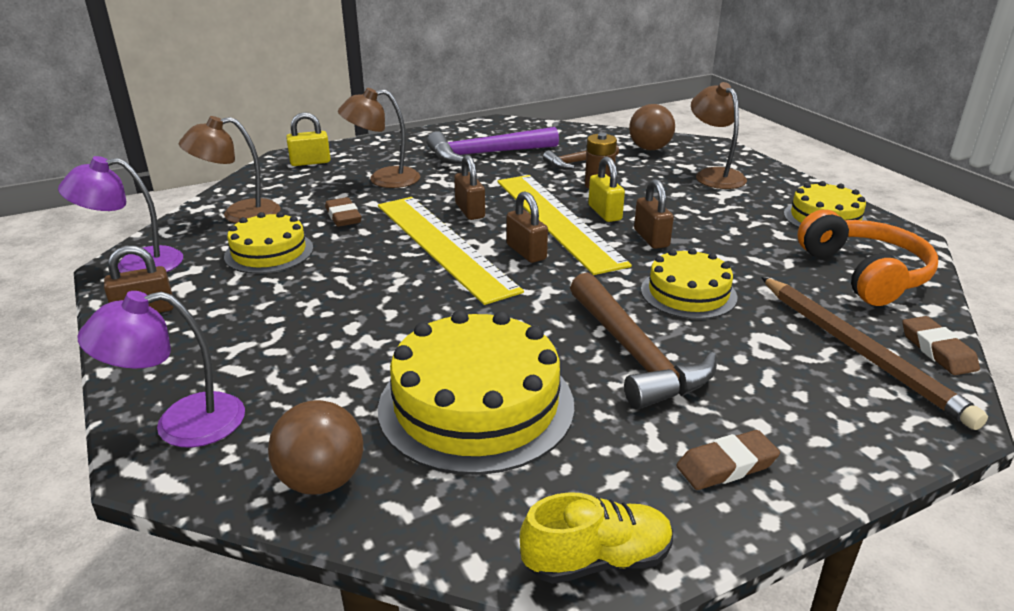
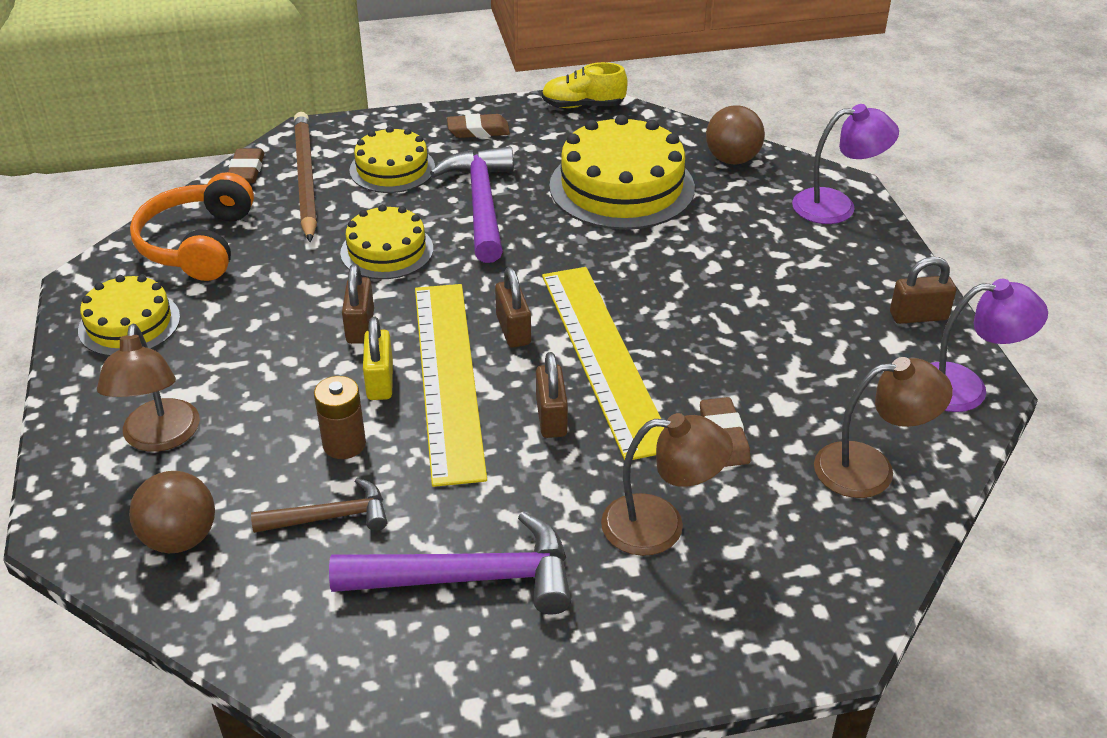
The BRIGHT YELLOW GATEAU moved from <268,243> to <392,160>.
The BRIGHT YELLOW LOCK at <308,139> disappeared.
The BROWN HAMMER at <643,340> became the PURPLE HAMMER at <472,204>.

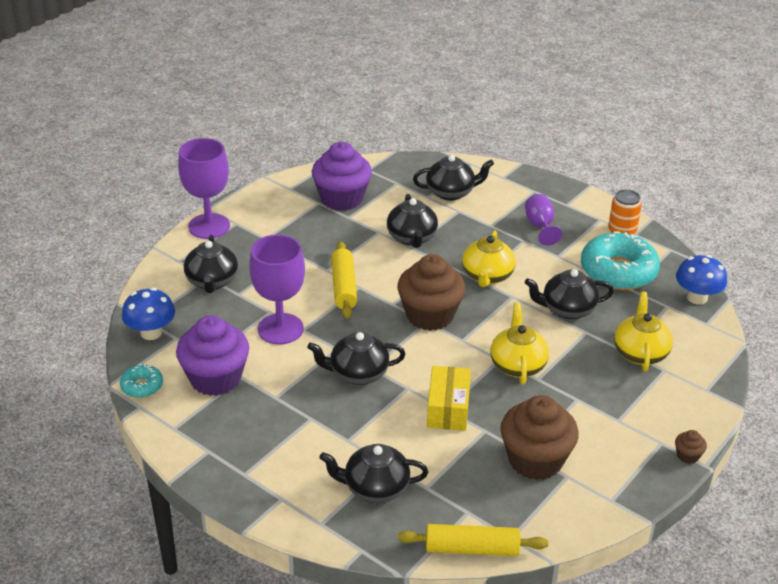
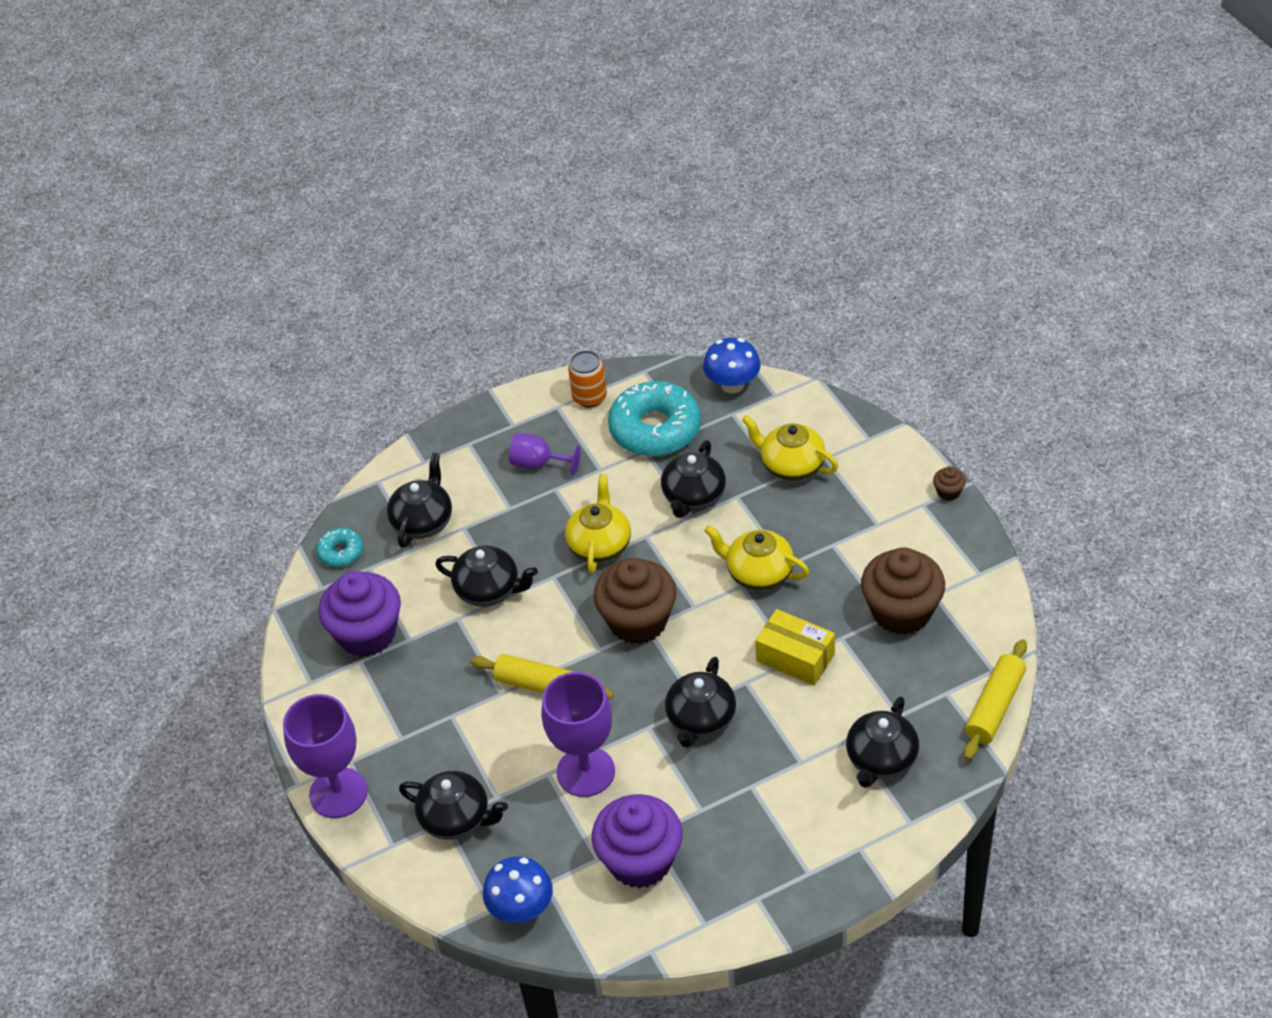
The AQUA GLAZED DONUT moved from <141,381> to <339,547>.
The BRIGHT YELLOW CHINA TEAPOT at <489,258> turned 120 degrees counterclockwise.

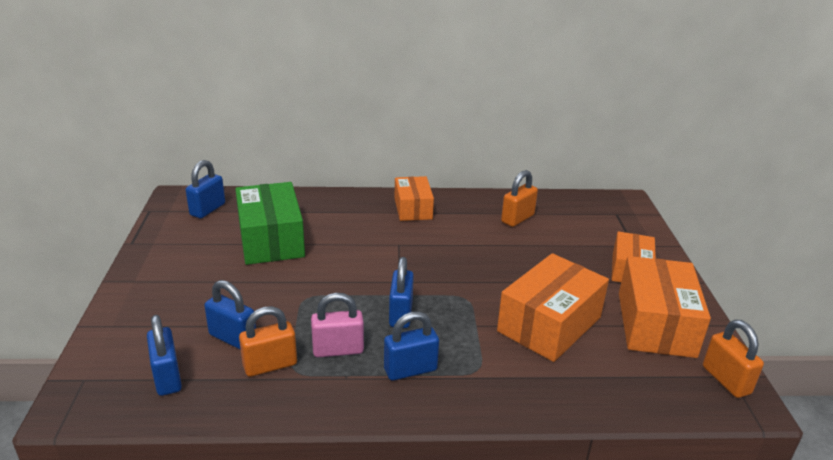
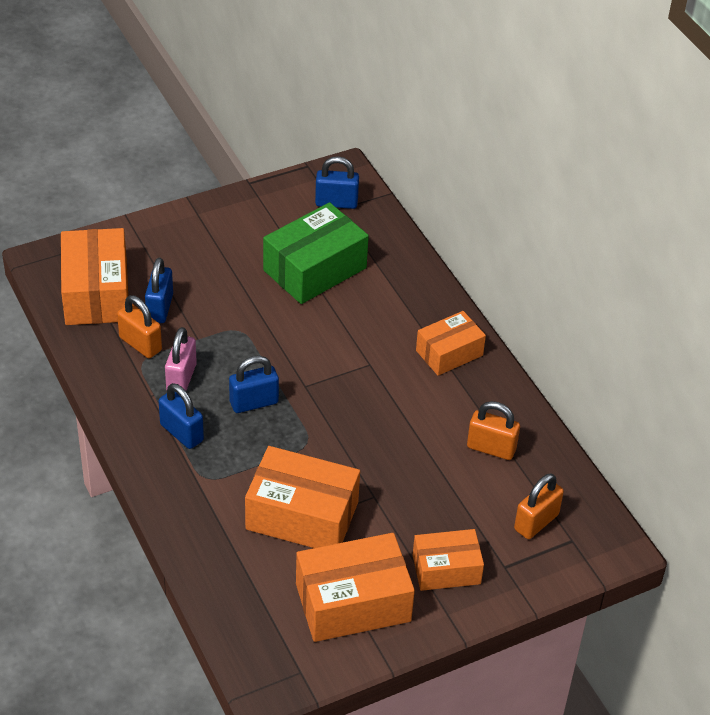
The ROYAL BLUE LOCK at <164,355> was replaced by the BRIGHT ORANGE PACKAGE at <94,276>.
The PINK LOCK at <337,325> turned 45 degrees clockwise.
The BRIGHT ORANGE LOCK moved from <733,359> to <539,506>.

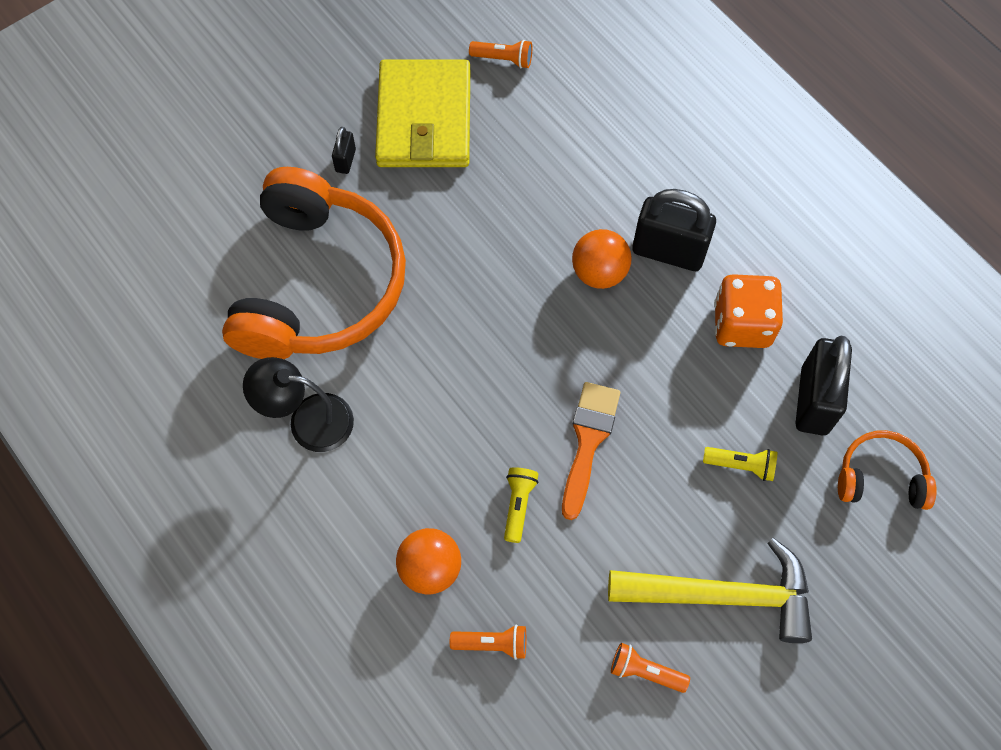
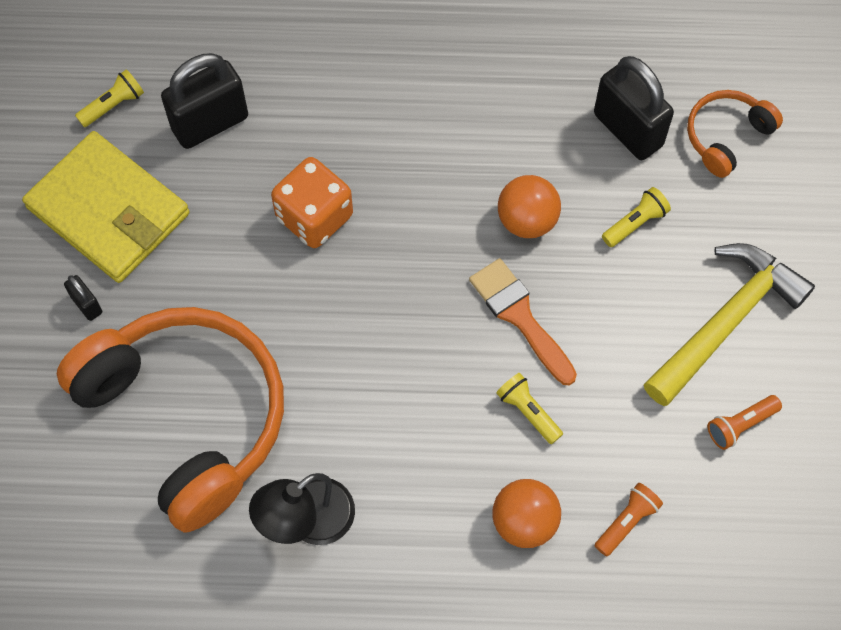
The BRIGHT ORANGE POCKET TORCH at <500,54> became the BRIGHT YELLOW POCKET TORCH at <109,98>.
The BRIGHT ORANGE PLAY BALL moved from <602,259> to <529,206>.
The BLACK LOCK moved from <674,230> to <204,101>.
The BRIGHT ORANGE DICE moved from <748,311> to <312,202>.

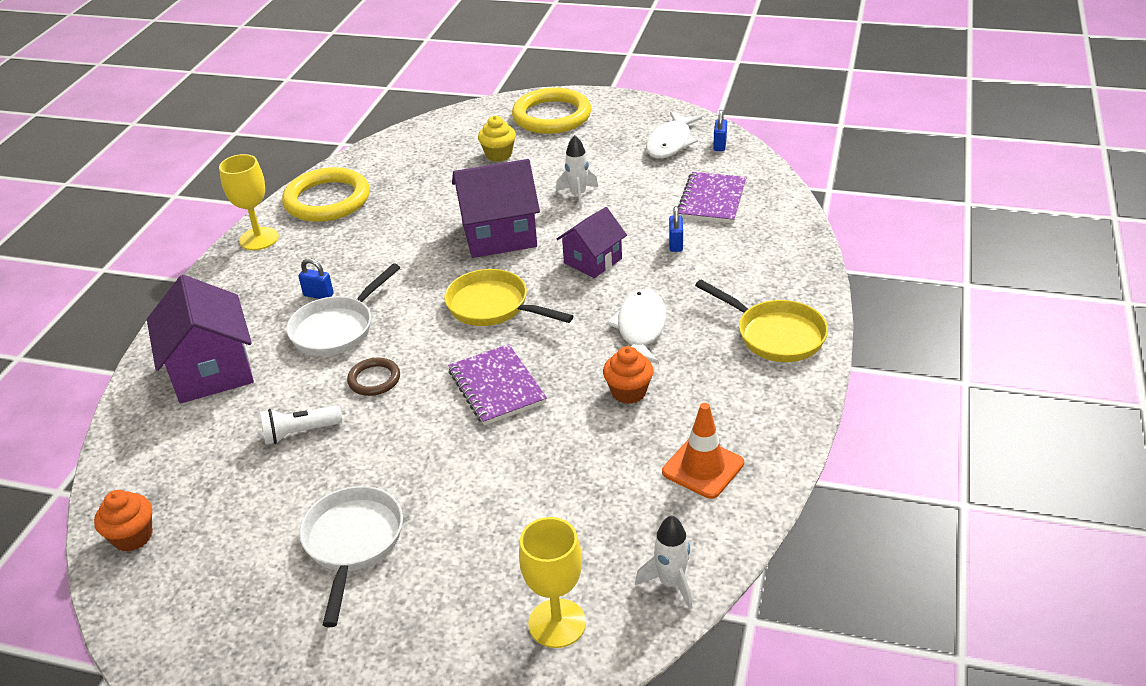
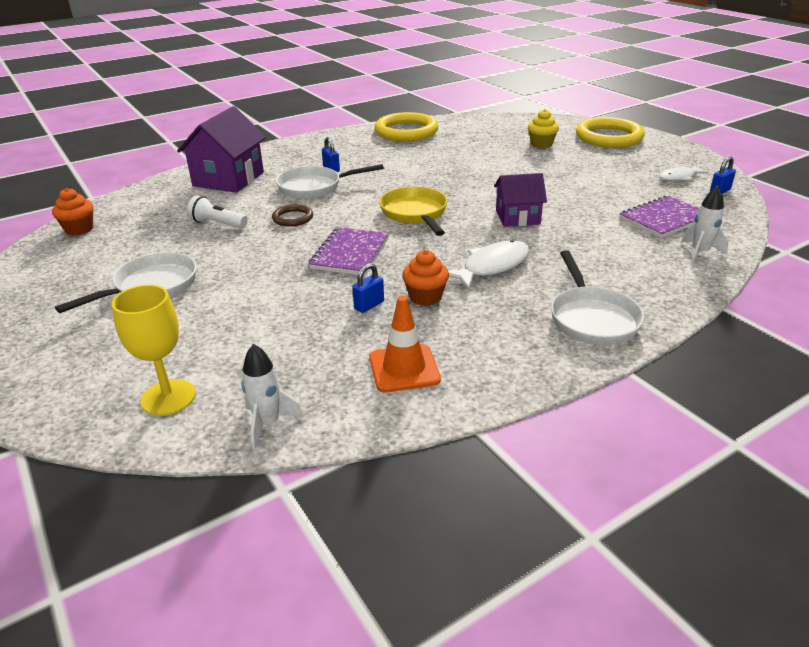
The BRIGHT YELLOW WINE GLASS at <249,202> disappeared.
The PURPLE HOUSE at <496,208> disappeared.
The SNOW-WHITE SPACESHIP moved from <577,172> to <705,225>.
The SNOW-WHITE TOY FISH at <674,135> changed to 0.64 times the size.
The ROYAL BLUE LOCK moved from <676,229> to <368,288>.
The BRIGHT YELLOW PAN at <761,321> became the SNOW-WHITE PAN at <597,297>.

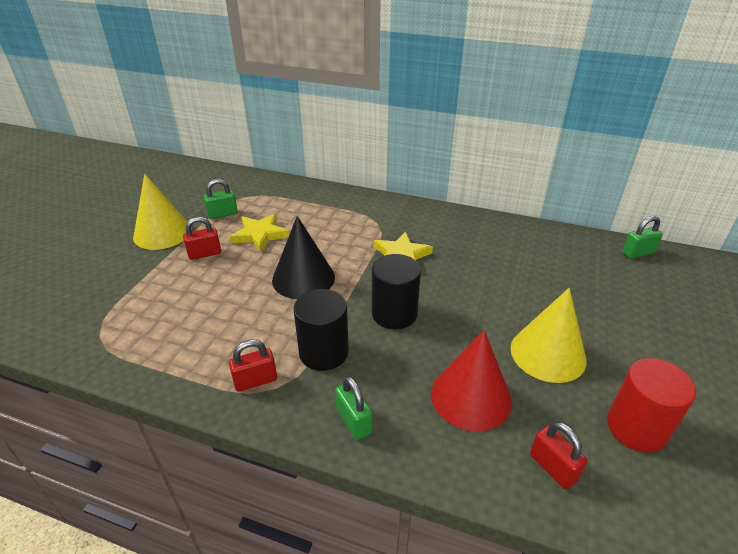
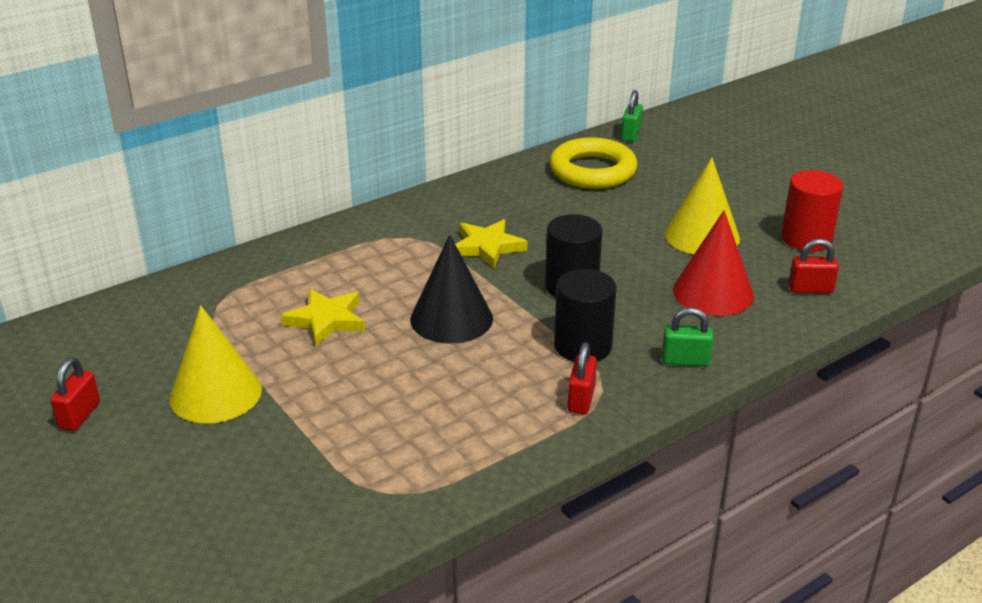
The CRIMSON LOCK moved from <202,238> to <75,394>.
The EMERALD LOCK at <221,199> disappeared.
The BRIGHT YELLOW RING at <594,163> appeared.

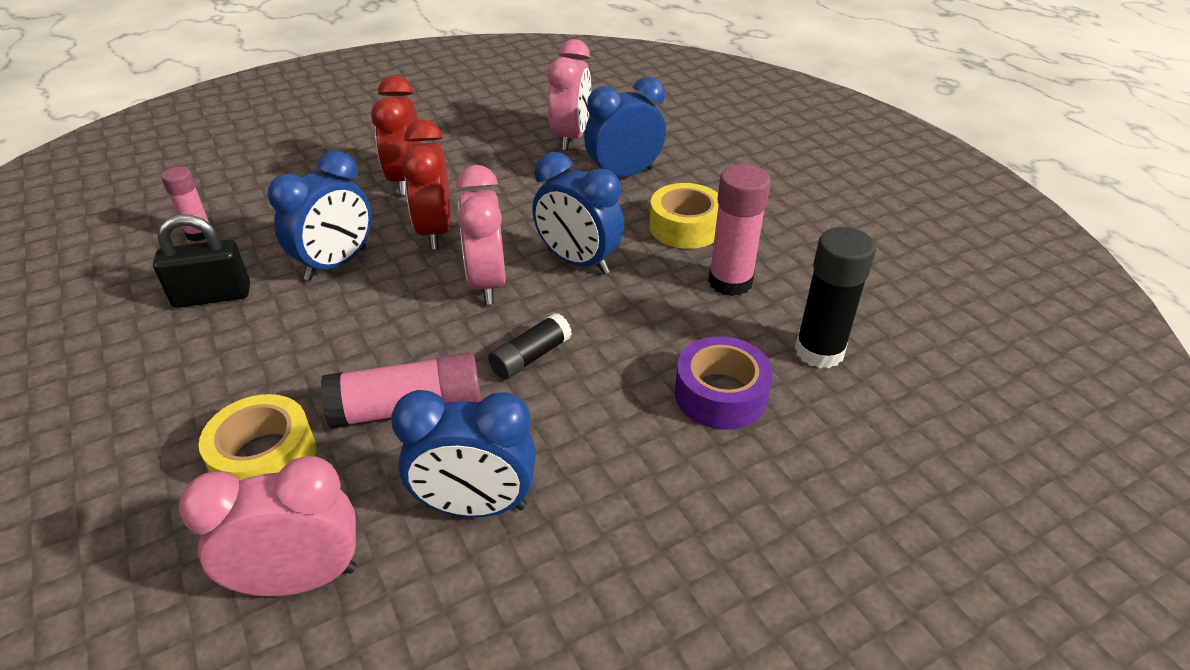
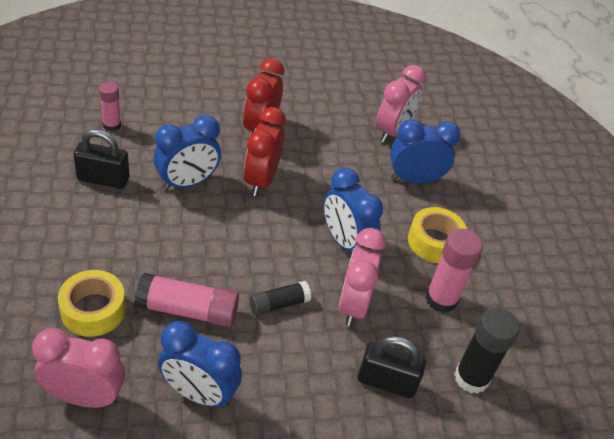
The PINK BEDSIDE CLOCK moved from <481,235> to <362,277>.
The PURPLE TAPE at <724,383> was replaced by the BLACK LOCK at <392,367>.

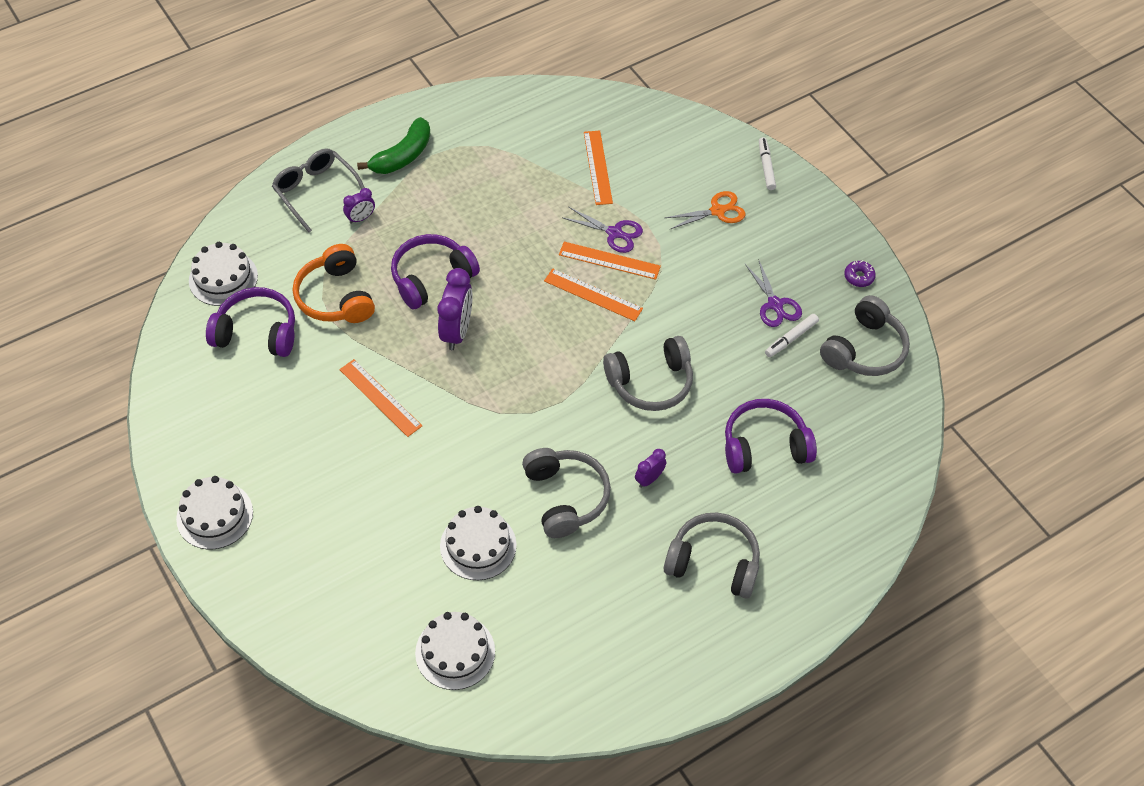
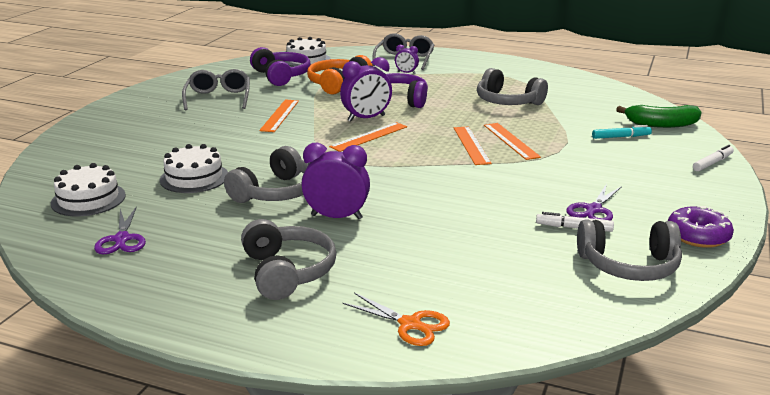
The SNOW-WHITE GATEAU at <214,513> disappeared.
The EMERALD TOY BANANA moved from <394,145> to <659,116>.
The PURPLE PAIR OF SCISSORS moved from <602,230> to <120,230>.
The BRIGHT ORANGE MEASURING STICK moved from <598,168> to <368,137>.
The GRAY OVER-EAR HEADPHONES moved from <648,373> to <512,86>.
The PURPLE BEDSIDE CLOCK at <650,468> changed to 1.86 times the size.
The BRIGHT ORANGE PAIR OF SCISSORS moved from <705,210> to <396,319>.
The PURPLE OVER-EAR HEADPHONES at <771,436> disappeared.
The PURPLE GLAZED DONUT at <860,273> changed to 1.76 times the size.
The GRAY SPECTACLES at <216,90> appeared.
The AQUA FELT PEN at <622,132> appeared.

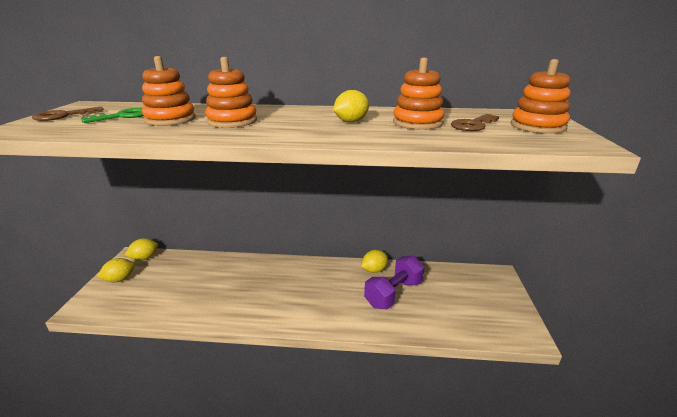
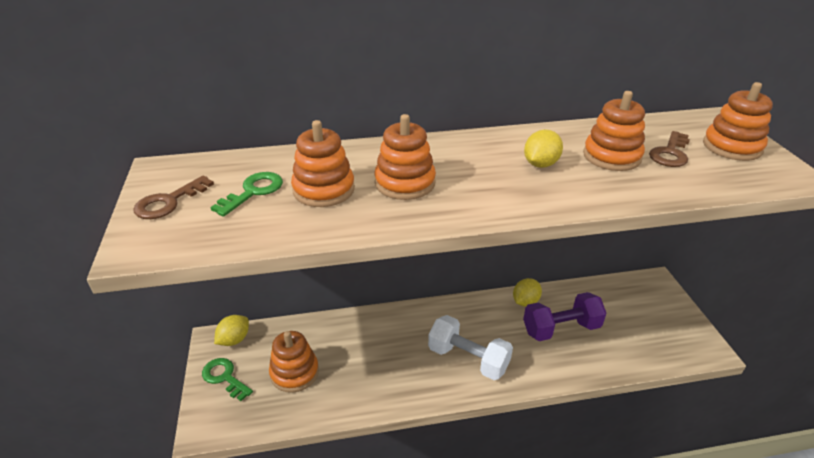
The BRIGHT YELLOW LEMON at <116,270> was replaced by the EMERALD DOOR KEY at <227,379>.
The PURPLE HAND WEIGHT at <394,282> turned 45 degrees clockwise.
The BRIGHT ORANGE STACKING RINGS at <294,362> appeared.
The SNOW-WHITE HAND WEIGHT at <470,347> appeared.

